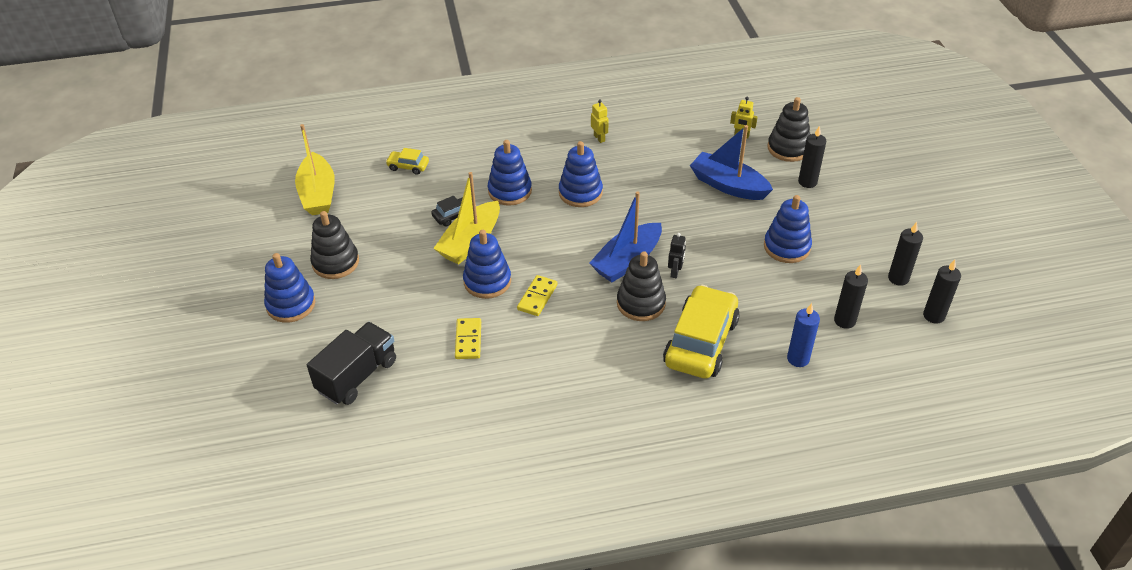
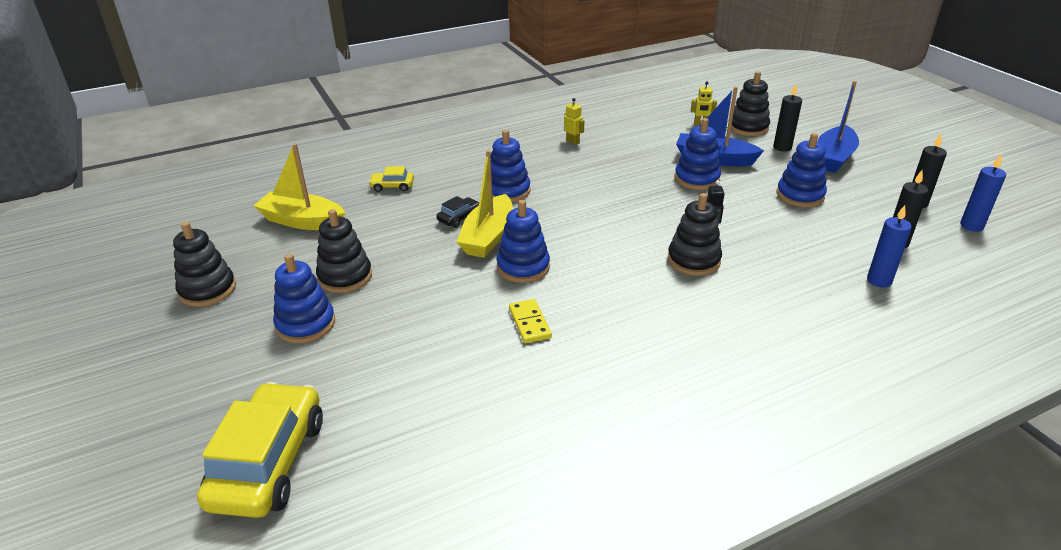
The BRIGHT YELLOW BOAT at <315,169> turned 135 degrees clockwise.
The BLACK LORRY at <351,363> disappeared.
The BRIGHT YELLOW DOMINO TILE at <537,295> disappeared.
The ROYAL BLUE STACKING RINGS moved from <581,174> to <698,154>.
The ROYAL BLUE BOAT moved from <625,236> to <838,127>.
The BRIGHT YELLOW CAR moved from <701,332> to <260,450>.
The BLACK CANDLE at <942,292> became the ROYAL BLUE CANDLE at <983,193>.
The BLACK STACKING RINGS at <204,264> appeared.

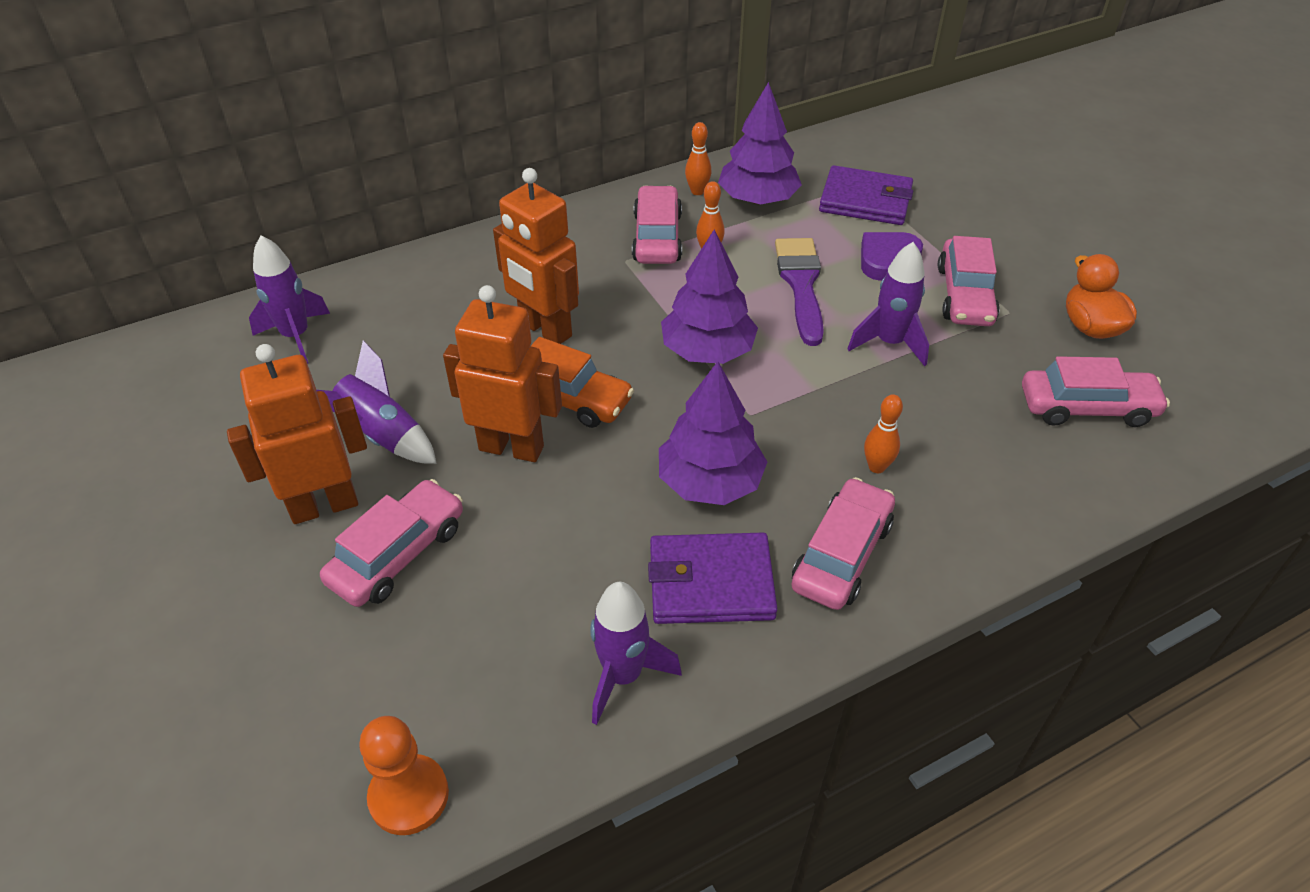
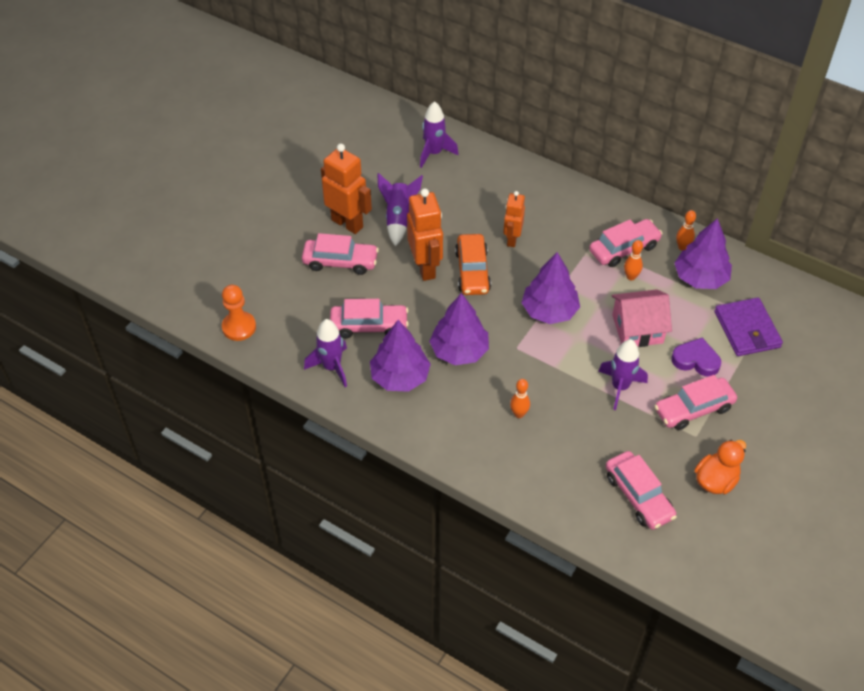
The BRIGHT ORANGE ROBOT at <536,256> changed to 0.63 times the size.
The PURPLE WALLET at <712,578> was replaced by the PURPLE FIR TREE at <400,356>.
The PURPLE PAINT BRUSH at <799,292> was replaced by the PINK HOUSE at <641,318>.
The PINK CAR moved from <843,543> to <369,318>.

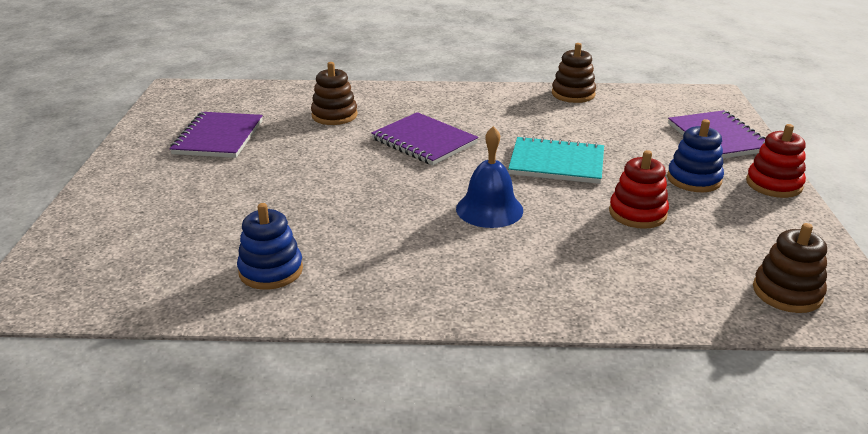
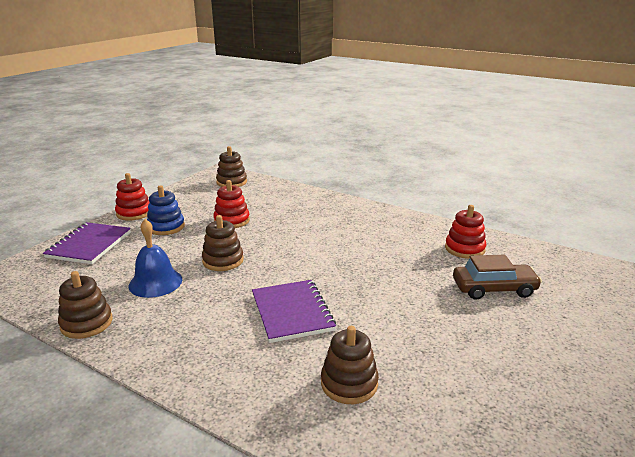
The PURPLE NOTEBOOK at <216,135> disappeared.
The ROYAL BLUE STACKING RINGS at <270,246> became the CRIMSON STACKING RINGS at <465,232>.
The ROYAL BLUE SCHOOL BELL moved from <489,177> to <155,258>.
The AQUA NOTEBOOK at <556,160> was replaced by the BROWN STACKING RINGS at <223,243>.
The BROWN CAR at <497,277> appeared.

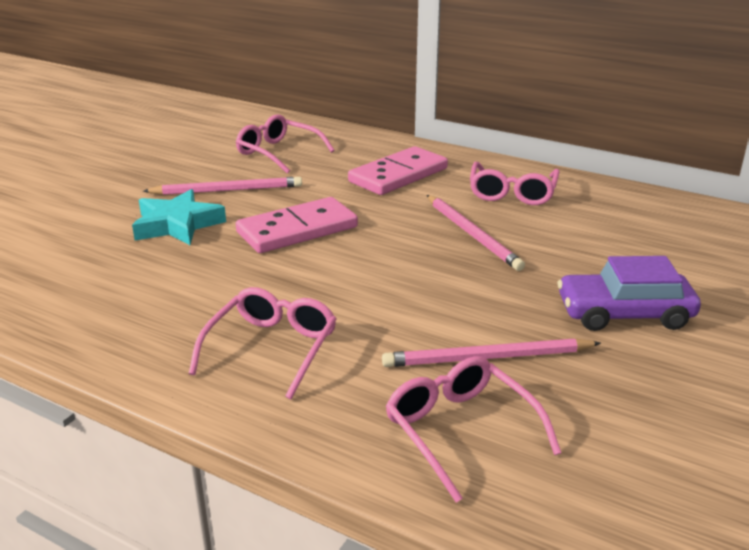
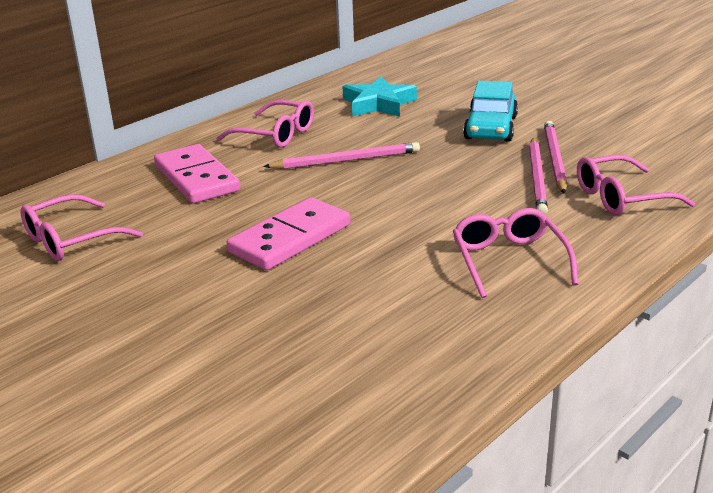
The AQUA STAR moved from <179,217> to <380,96>.
The PINK PENCIL moved from <222,186> to <555,157>.
The PINK SPECTACLES at <262,343> turned 45 degrees clockwise.
The PINK DOMINO TILE at <297,225> turned 60 degrees clockwise.
The PURPLE CAR at <629,293> became the AQUA CAR at <490,111>.

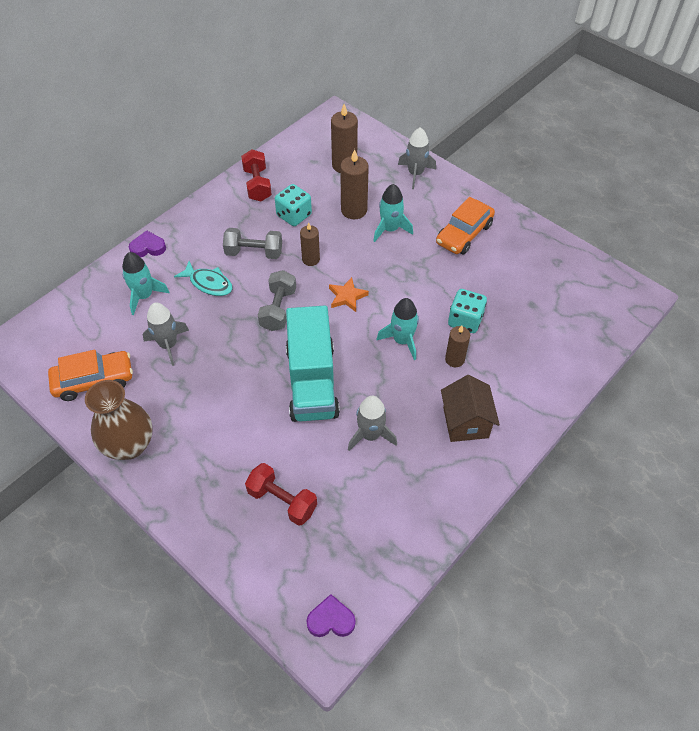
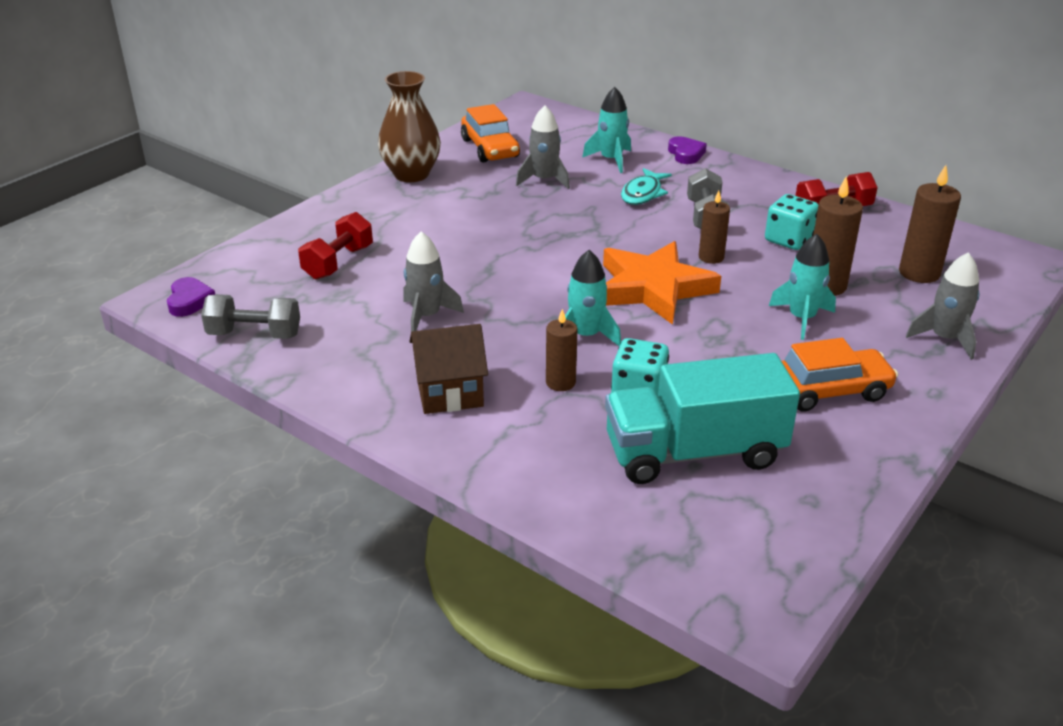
The GRAY HAND WEIGHT moved from <277,300> to <250,316>.
The AQUA LORRY moved from <313,364> to <702,418>.
The BRIGHT ORANGE STAR at <349,294> changed to 2.13 times the size.
The BRIGHT ORANGE CAR at <465,225> turned 135 degrees clockwise.

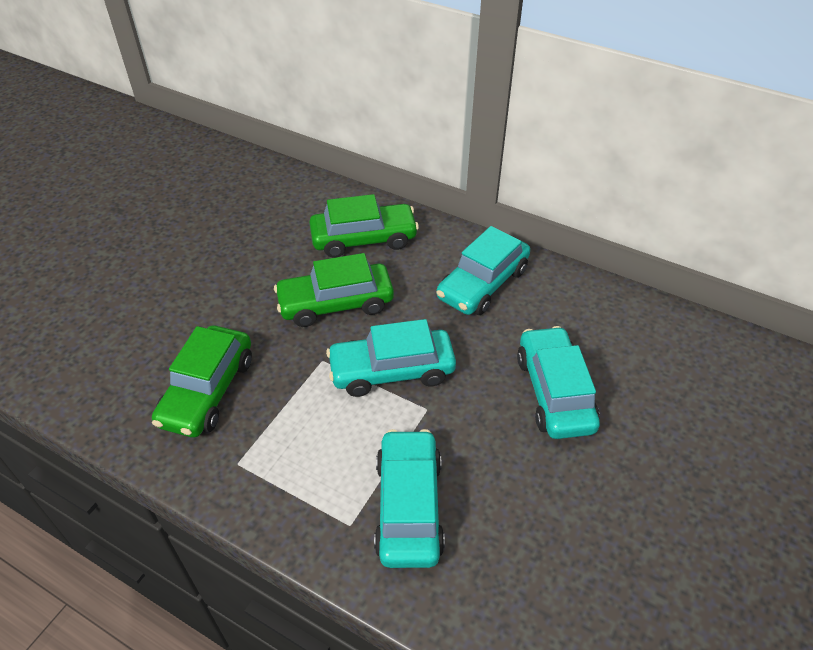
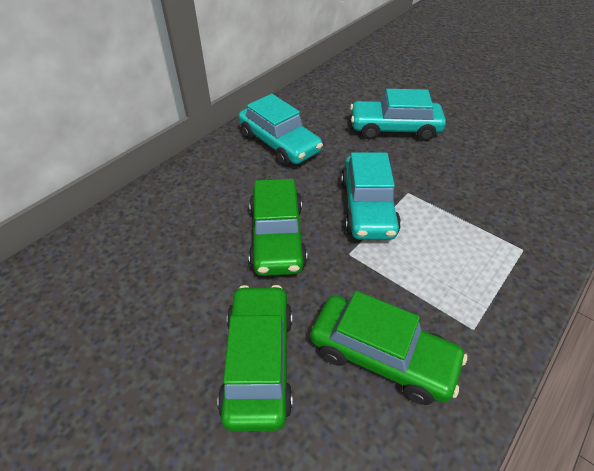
The EMERALD CAR moved from <364,226> to <255,358>.
The AQUA CAR at <409,498> disappeared.

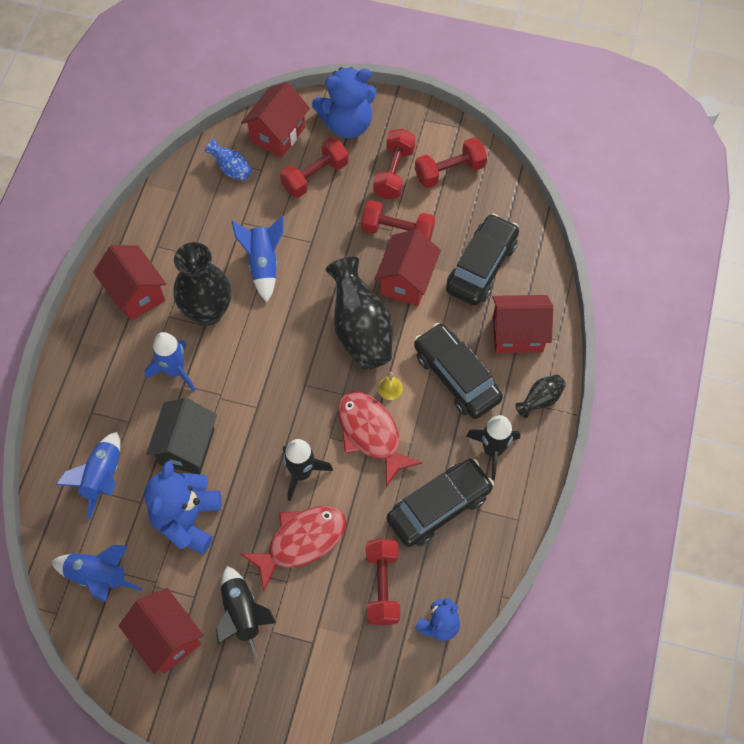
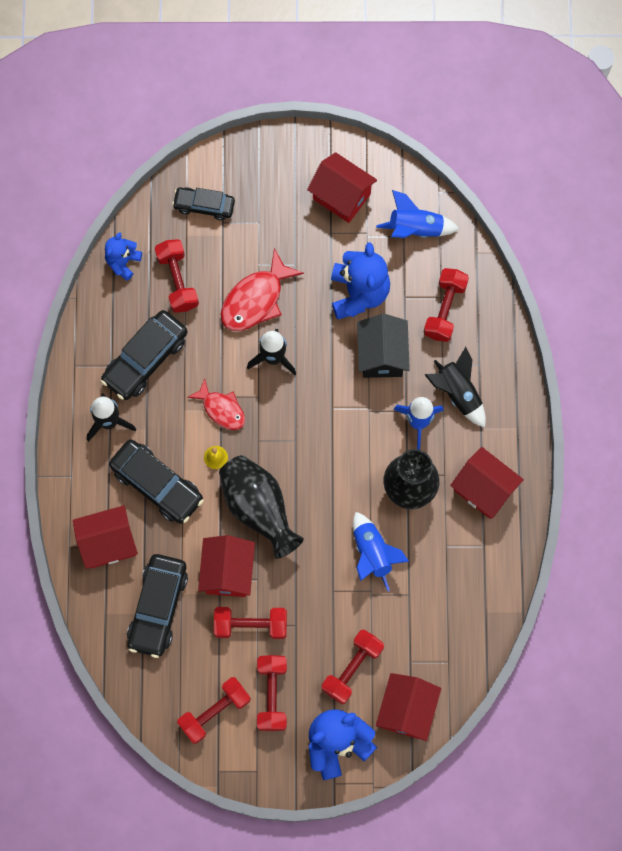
The ROYAL BLUE SPACESHIP at <88,475> was replaced by the CRIMSON HAND WEIGHT at <446,305>.
The ROYAL BLUE TALL VASE at <228,160> disappeared.
The BLACK SPACESHIP moved from <246,612> to <455,387>.
The CRIMSON TOY FISH at <380,439> changed to 0.65 times the size.
The BLACK TALL VASE at <540,396> disappeared.
The BLACK CAR at <203,204> appeared.

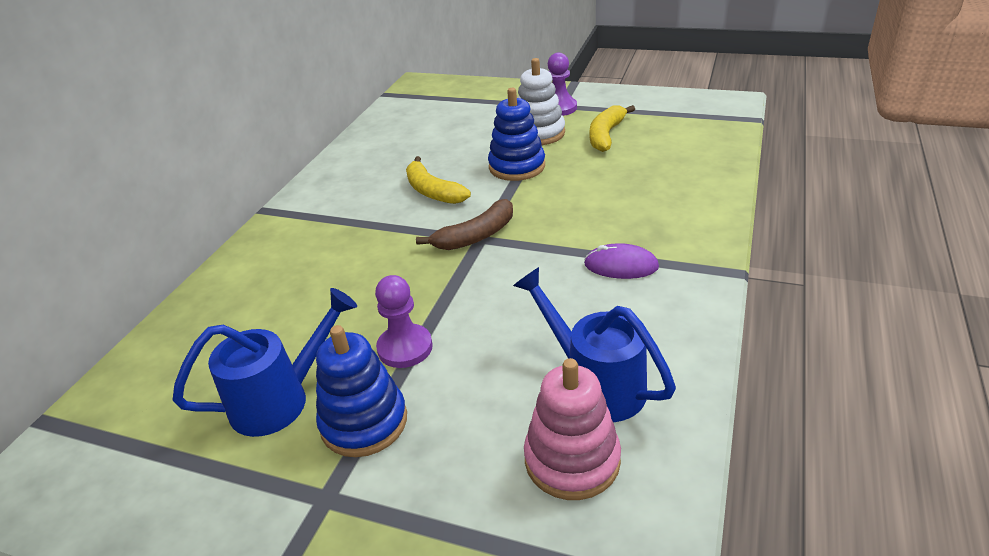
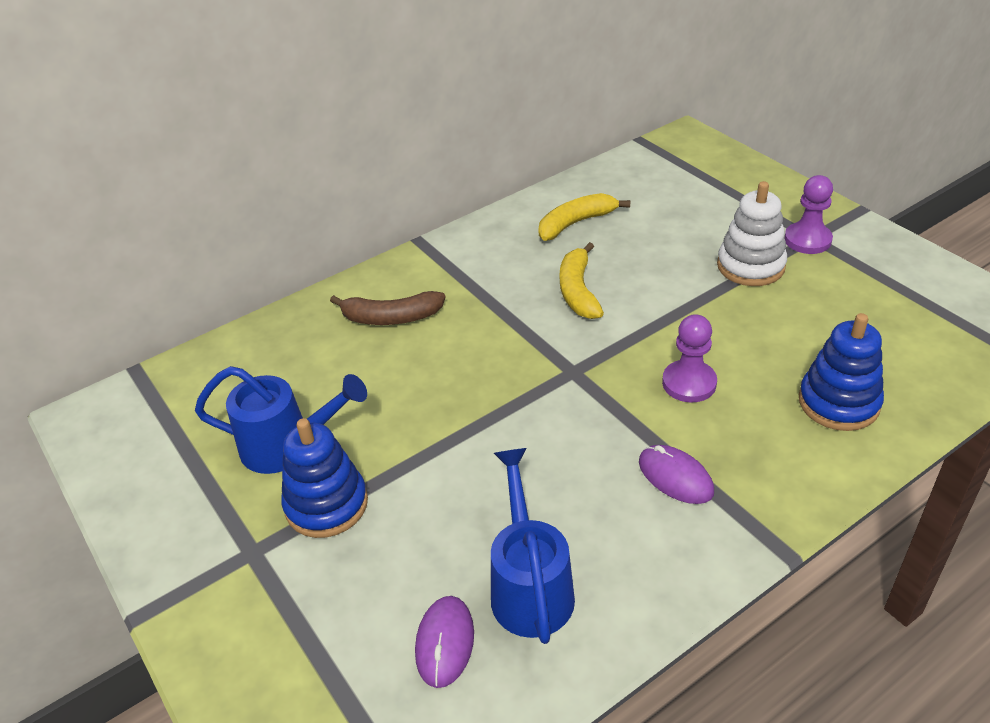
The PURPLE PAWN moved from <404,321> to <689,358>.
The BROWN TOY BANANA moved from <464,224> to <388,308>.
The ROYAL BLUE STACKING RINGS moved from <516,134> to <841,372>.
The PINK STACKING RINGS at <572,429> was replaced by the PURPLE PC MOUSE at <444,642>.
The BRIGHT YELLOW TOY BANANA moved from <612,128> to <584,217>.

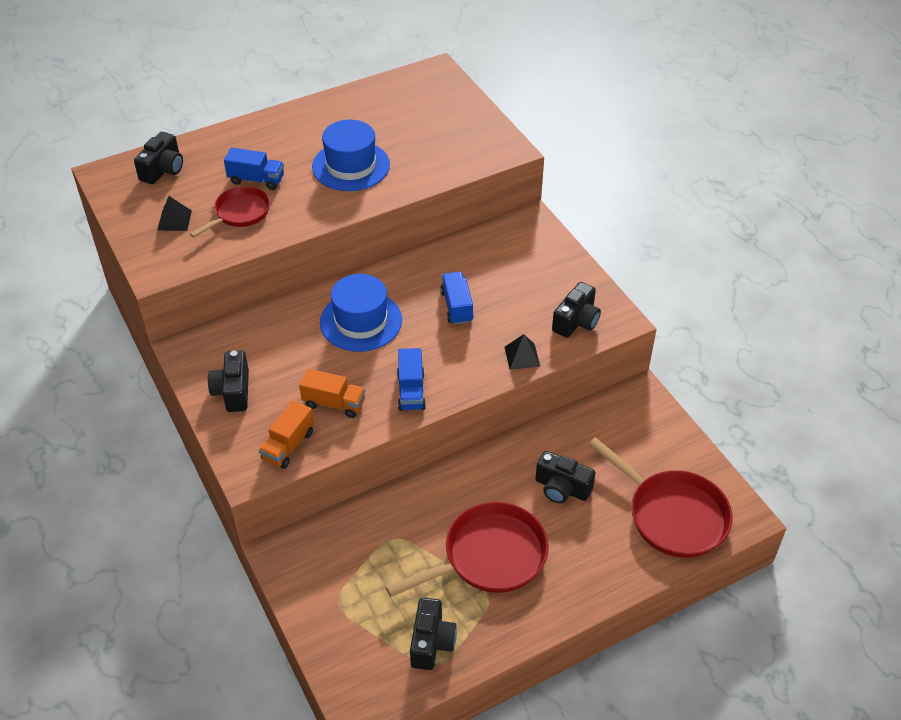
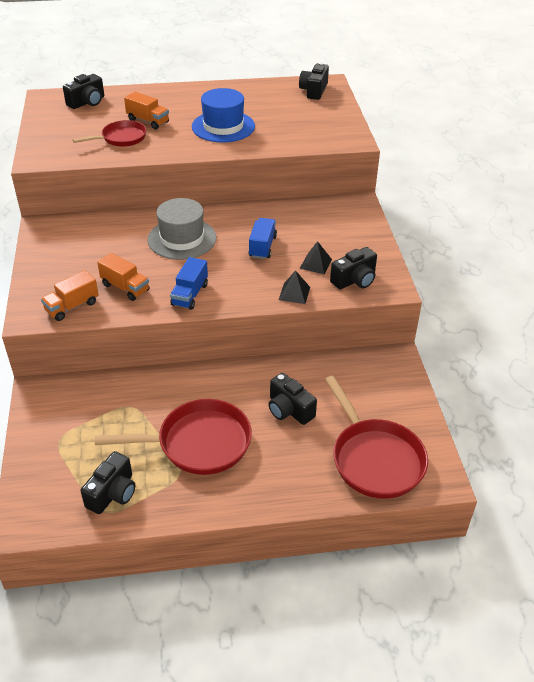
The BLACK PYRAMID SHAPE moved from <174,213> to <315,257>.
The BLACK CAMERA moved from <228,381> to <314,81>.
The ROYAL BLUE LORRY at <254,169> became the BRIGHT ORANGE LORRY at <146,110>.
The ROYAL BLUE TALL HAT at <361,313> became the GRAY TALL HAT at <182,229>.

